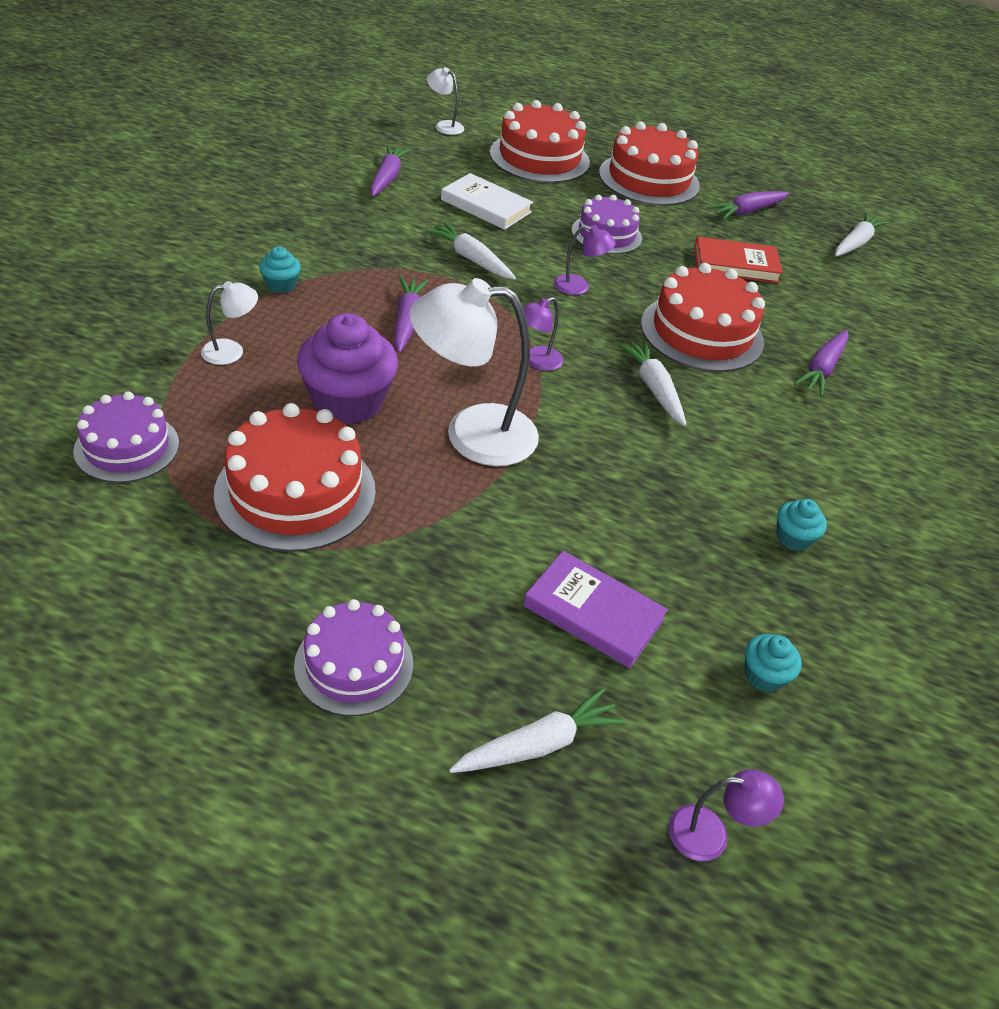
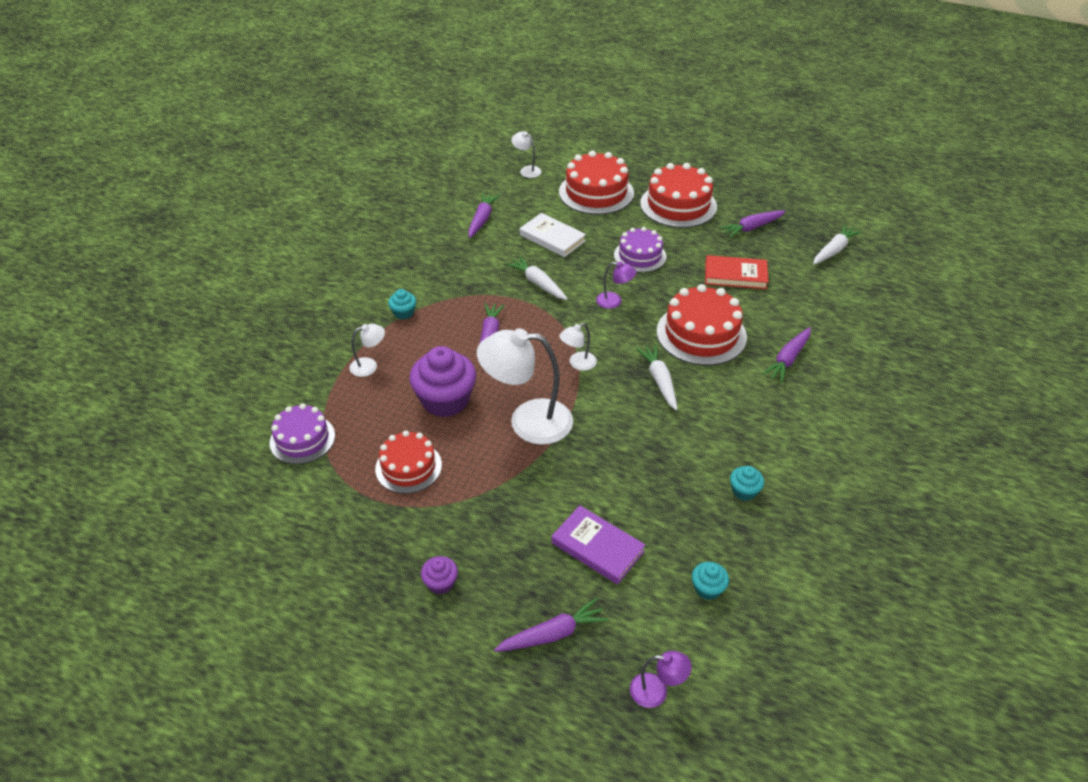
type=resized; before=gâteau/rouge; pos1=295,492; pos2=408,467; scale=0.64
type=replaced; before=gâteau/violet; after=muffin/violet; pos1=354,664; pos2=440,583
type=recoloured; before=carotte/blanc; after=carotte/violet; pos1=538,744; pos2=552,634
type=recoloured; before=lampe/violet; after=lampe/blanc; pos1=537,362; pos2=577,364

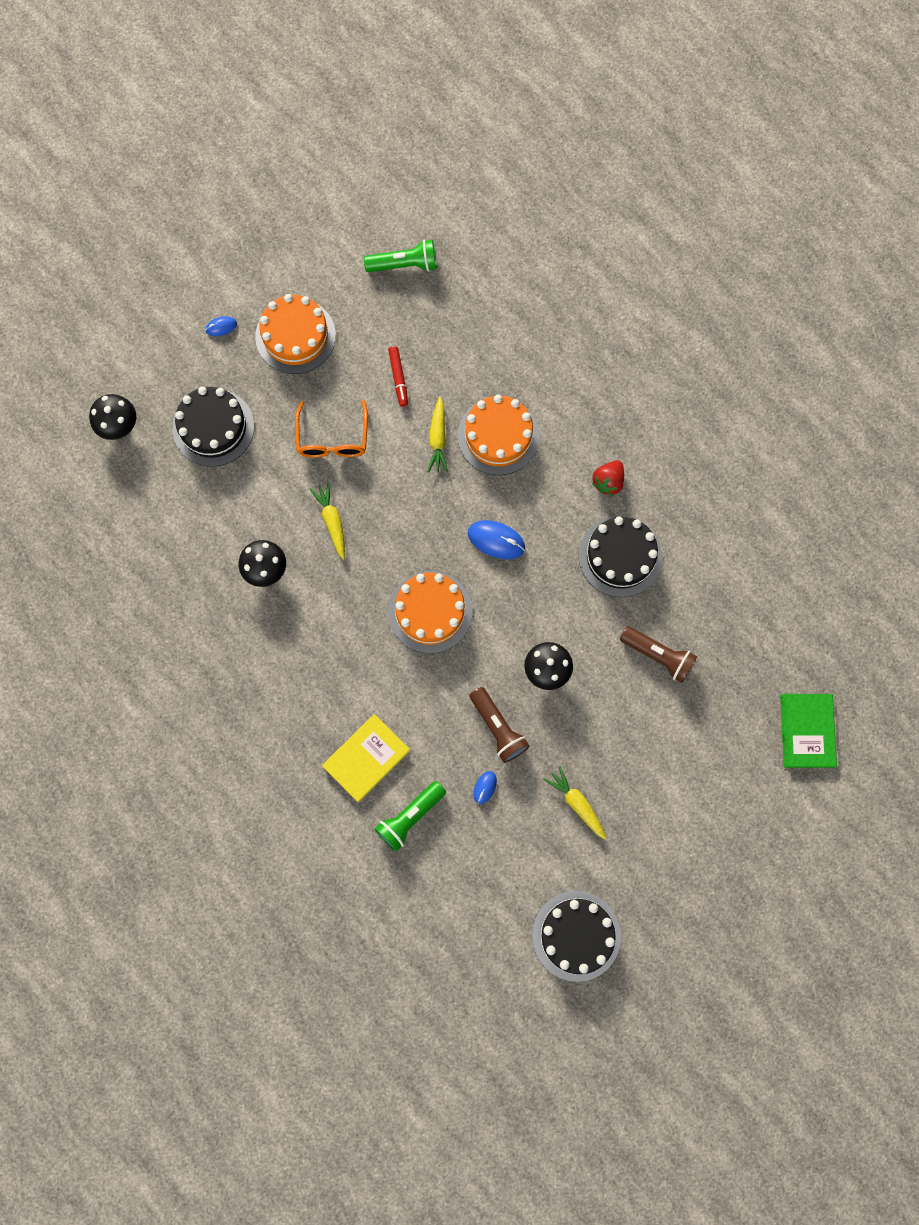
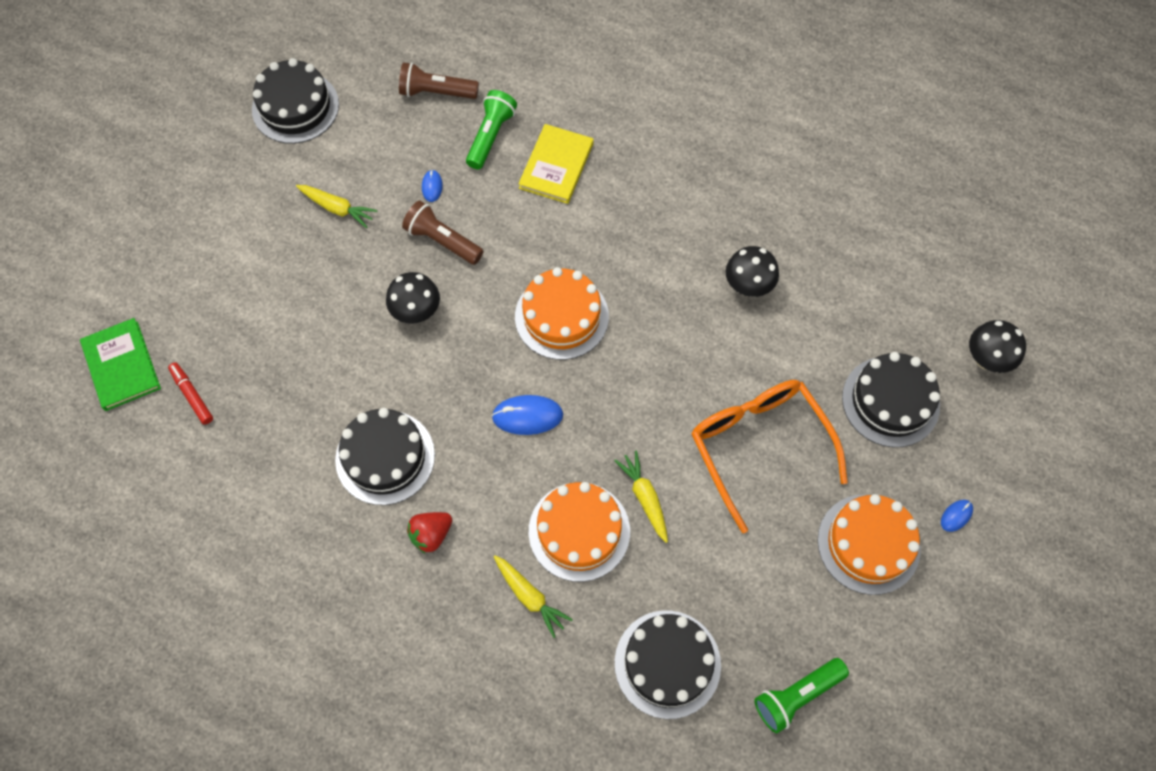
type=moved; before=feutre/rouge; pos1=398,378; pos2=192,396
type=moved; before=lampe de poche/marron; pos1=658,656; pos2=436,92
type=turned; before=fraise/rouge; pos1=608,481; pos2=431,534; turn=-135
type=moved; before=carotte/jaune; pos1=332,522; pos2=530,596
type=added; after=gâteau/noir; pos2=667,664
type=resized; before=lunettes/orange; pos1=332,438; pos2=759,446; scale=1.52

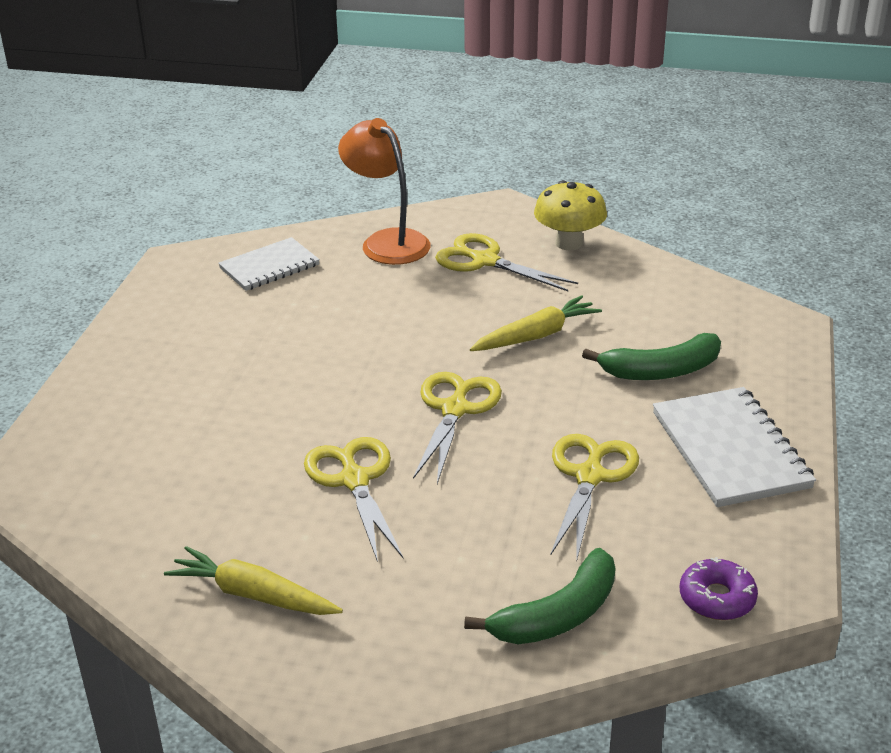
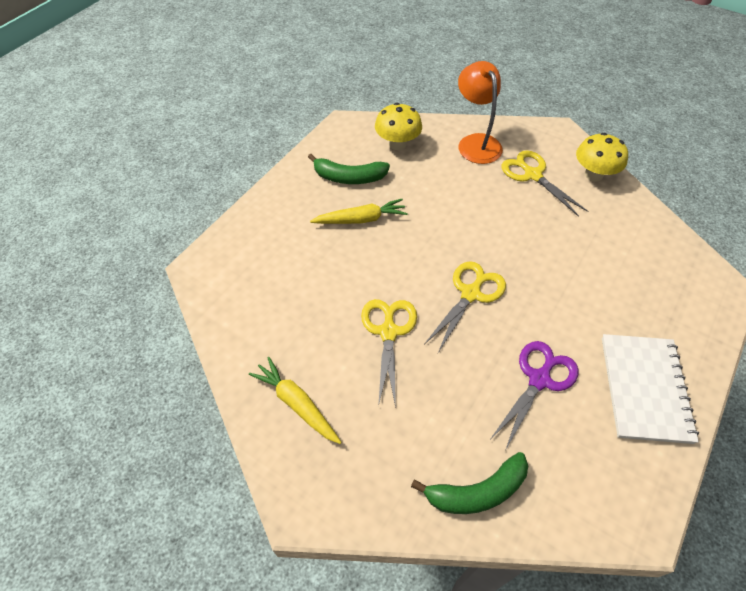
type=moved; before=banane/vert; pos1=661,371; pos2=349,177
type=moved; before=carotte/jaune; pos1=536,335; pos2=361,219
type=replaced; before=carnet/blanc; after=champignon/jaune; pos1=269,267; pos2=397,144
type=recoloured; before=ciseaux/jaune; after=ciseaux/violet; pos1=589,477; pos2=539,379
type=removed; before=beignet/violet; pos1=717,598

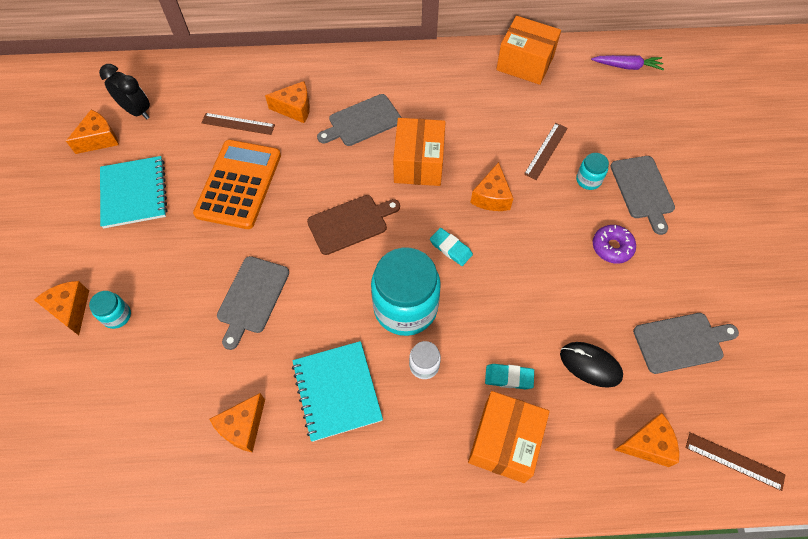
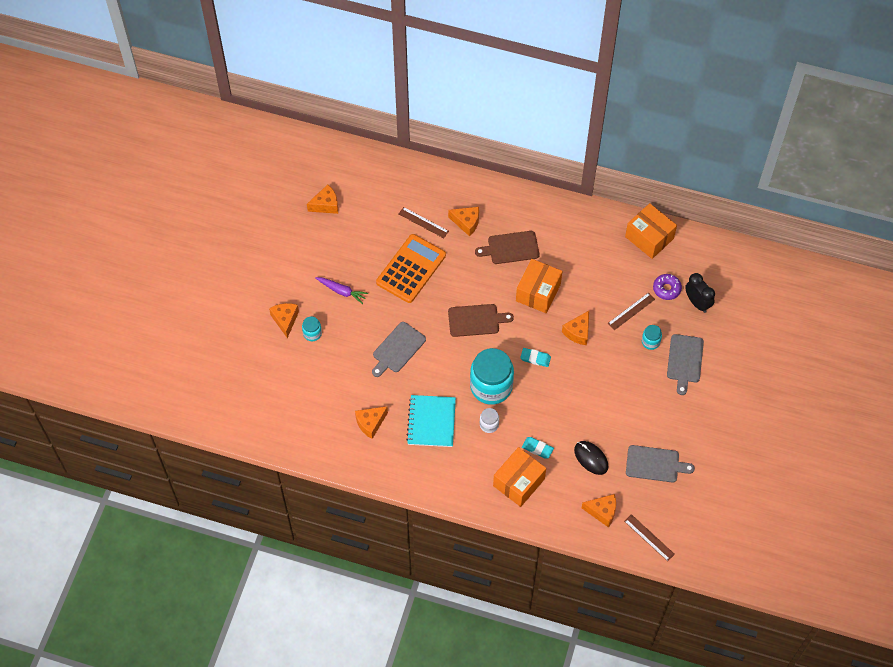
type=moved; before=carotte/violet; pos1=627,66; pos2=342,291
type=recoloured; before=planche à découper/gris; after=planche à découper/marron; pos1=362,121; pos2=510,248
type=turned; before=gomme/turquoise; pos1=450,248; pos2=535,358; turn=-45
type=moved; before=beignet/violet; pos1=612,247; pos2=666,289
type=moved; before=réveil/noir; pos1=137,111; pos2=697,303
type=removed; before=carnet/turquoise; pos1=134,193

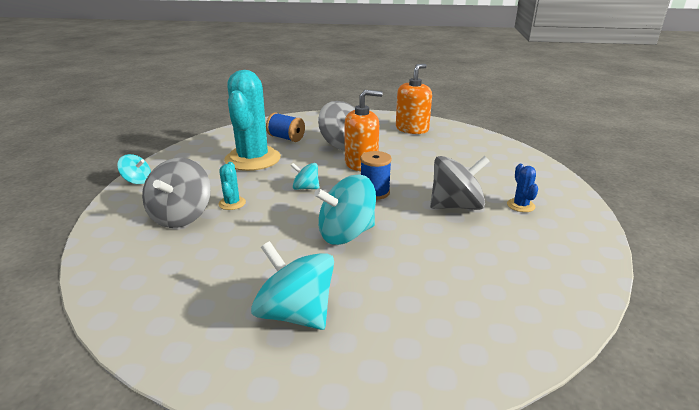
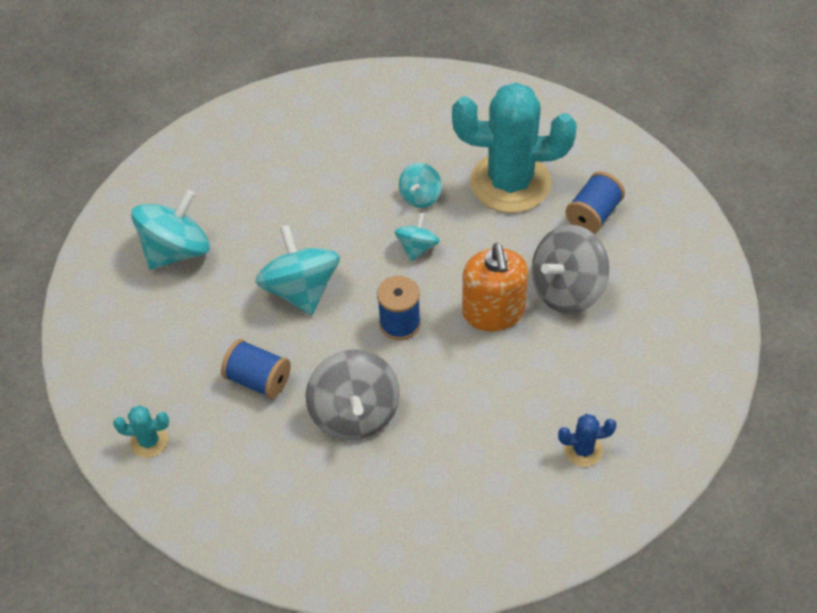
type=moved; before=cactus/turquoise; pos1=232,203; pos2=149,441
type=added; after=bobine/bleu; pos2=258,380
type=moved; before=toupie/turquoise; pos1=137,181; pos2=420,196
type=moved; before=cactus/bleu; pos1=520,205; pos2=583,450
type=removed; before=toupie/gris; pos1=181,216
type=removed; before=distributeur de savon/orange; pos1=412,129

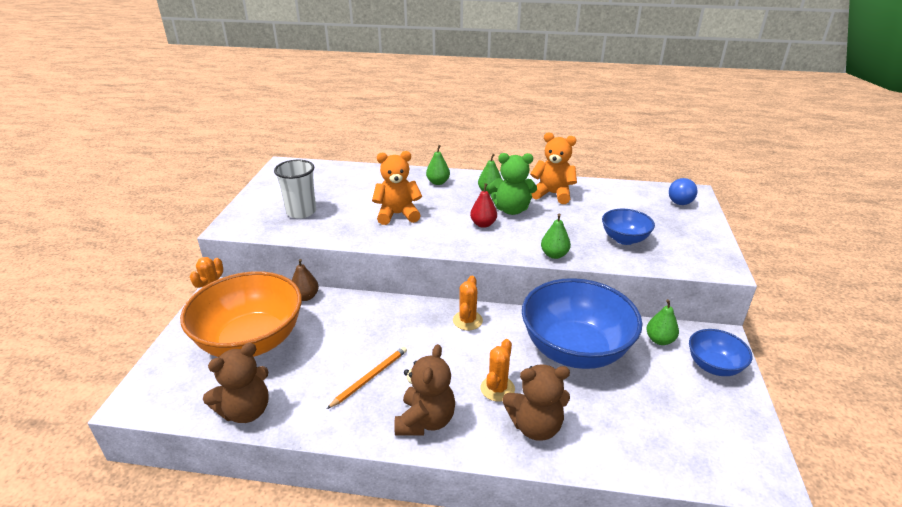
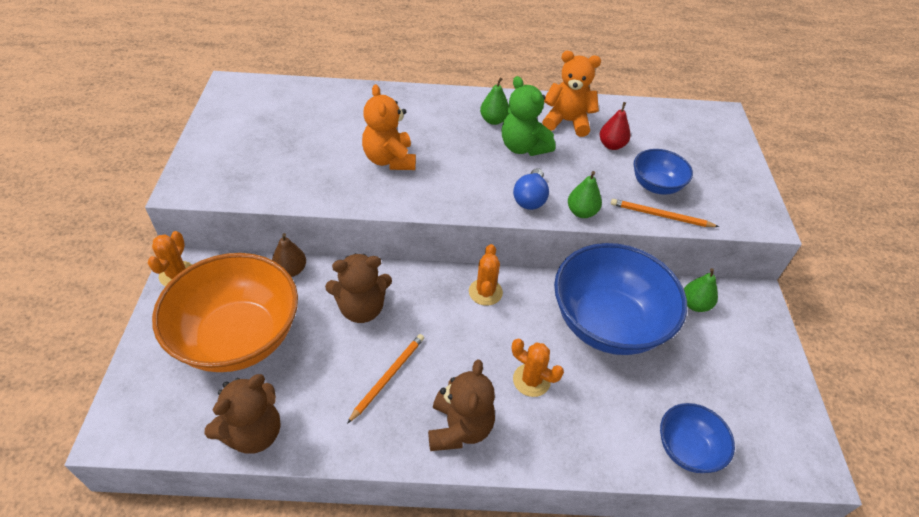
type=moved; before=ours en peluche/marron; pos1=535,426; pos2=361,308
type=turned; before=ours en peluche/orange; pos1=397,214; pos2=390,160; turn=-90
type=turned; before=ours en peluche/vert; pos1=511,210; pos2=523,147; turn=60
type=turned; before=cactus/orange; pos1=497,388; pos2=531,380; turn=-75
type=moved; before=ampoule/bleu; pos1=680,200; pos2=530,199
type=moved; before=poire/rouge; pos1=483,224; pos2=611,145
type=added; after=crayon/orange; pos2=660,215
type=moved; before=bol/bleu; pos1=714,366; pos2=687,449
type=removed; before=gobelet/blanc; pos1=301,212
type=removed; before=poire/vert; pos1=438,182

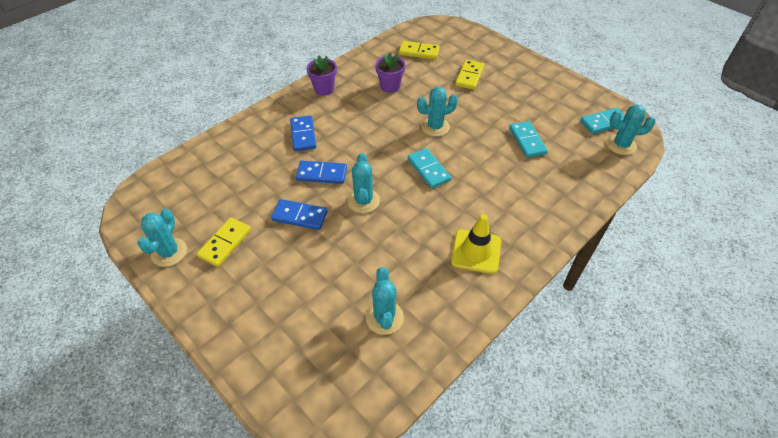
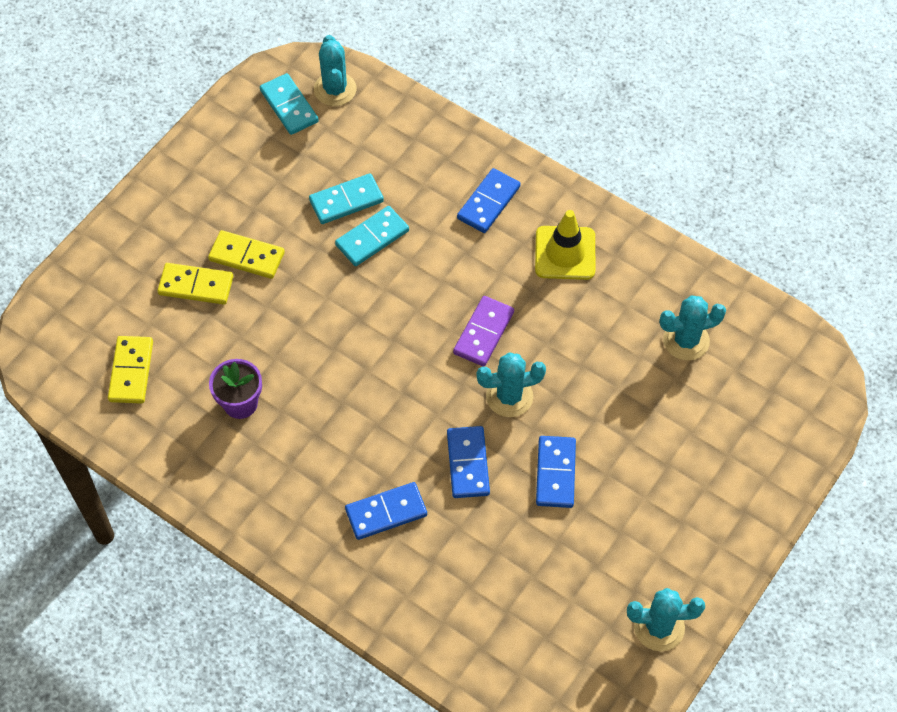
type=moved; before=domino/jaune; pos1=225,243; pos2=246,256
type=moved; before=domino/turquoise; pos1=428,170; pos2=372,238
type=added; after=domino/violet; pos2=483,333
type=added; after=domino/bleu; pos2=488,202
type=removed; before=pot de fleurs/violet; pos1=324,89
type=removed; before=cactus/turquoise; pos1=435,127

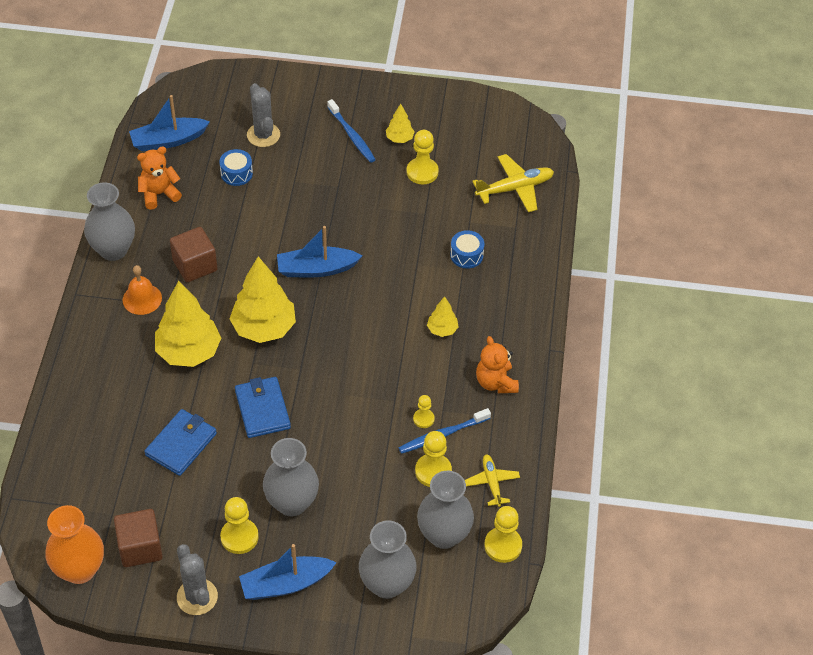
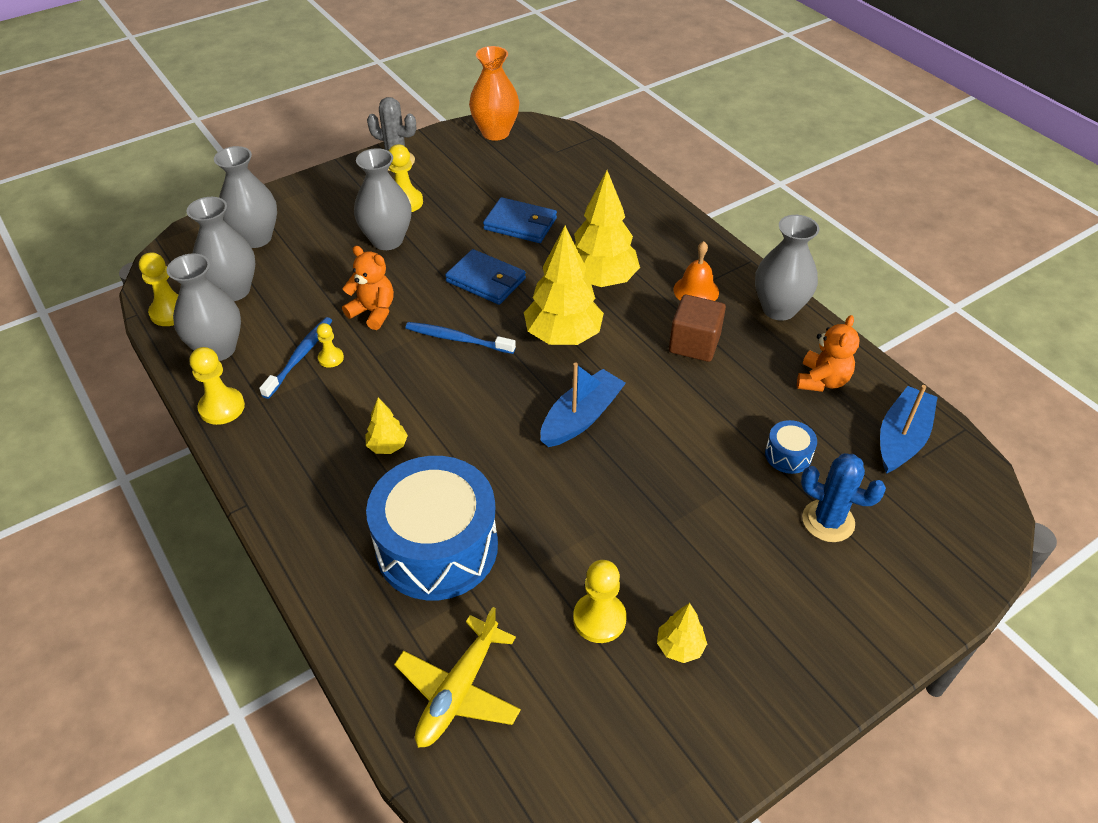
type=replaced; before=avion/jaune; after=vase/gris; pos1=492,483; pos2=218,349
type=moved; before=pion/jaune; pos1=433,471; pos2=222,407
type=moved; before=ours en peluche/orange; pos1=496,382; pos2=373,312
type=resized; before=tambour/bleu; pos1=466,255; pos2=437,547; scale=2.43
type=moved; before=brosse à dents/bleu; pos1=352,136; pos2=457,339
type=turned; before=portefeuille/bleu; pos1=181,444; pos2=520,224; turn=-60
type=recoloured; before=cactus/gris; after=cactus/bleu; pos1=263,135; pos2=828,521
type=removed; before=cube/marron; pos1=140,547
type=removed; before=bateau/bleu; pos1=285,584

